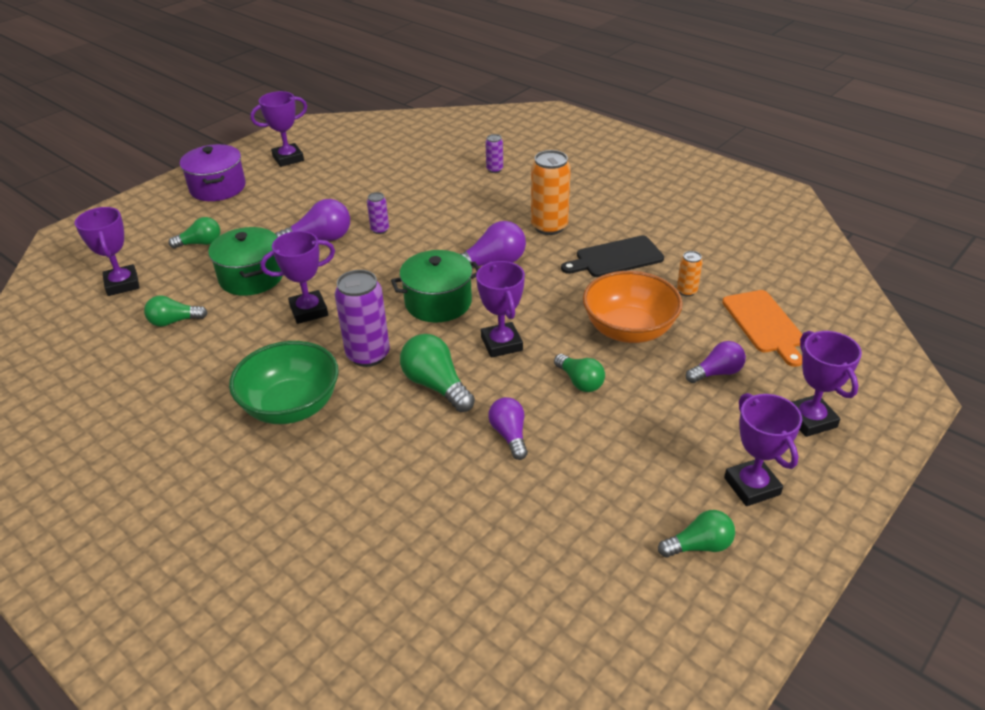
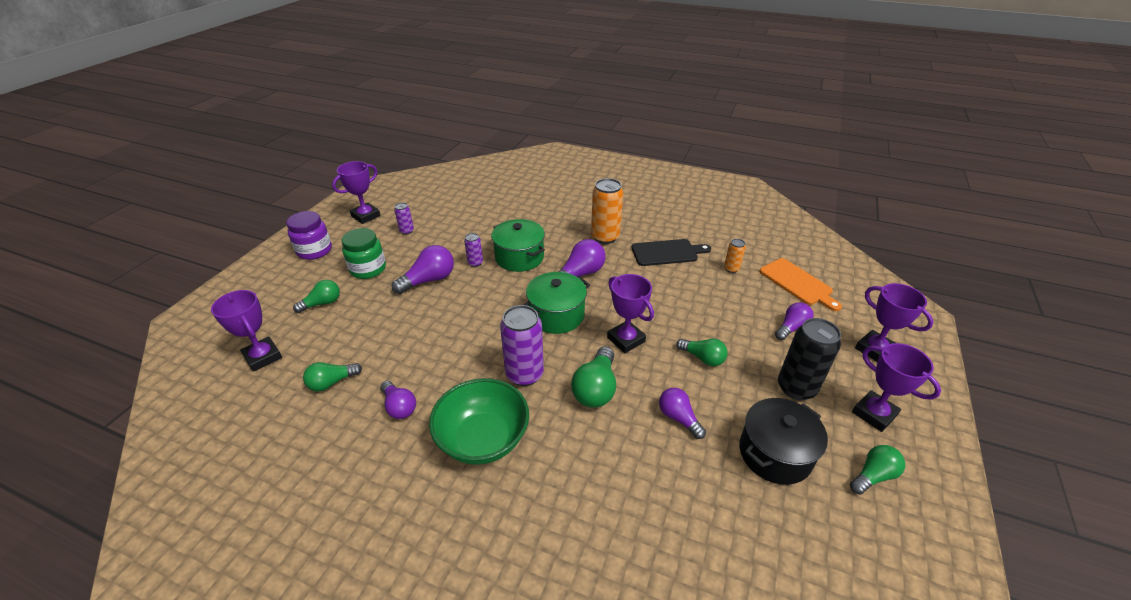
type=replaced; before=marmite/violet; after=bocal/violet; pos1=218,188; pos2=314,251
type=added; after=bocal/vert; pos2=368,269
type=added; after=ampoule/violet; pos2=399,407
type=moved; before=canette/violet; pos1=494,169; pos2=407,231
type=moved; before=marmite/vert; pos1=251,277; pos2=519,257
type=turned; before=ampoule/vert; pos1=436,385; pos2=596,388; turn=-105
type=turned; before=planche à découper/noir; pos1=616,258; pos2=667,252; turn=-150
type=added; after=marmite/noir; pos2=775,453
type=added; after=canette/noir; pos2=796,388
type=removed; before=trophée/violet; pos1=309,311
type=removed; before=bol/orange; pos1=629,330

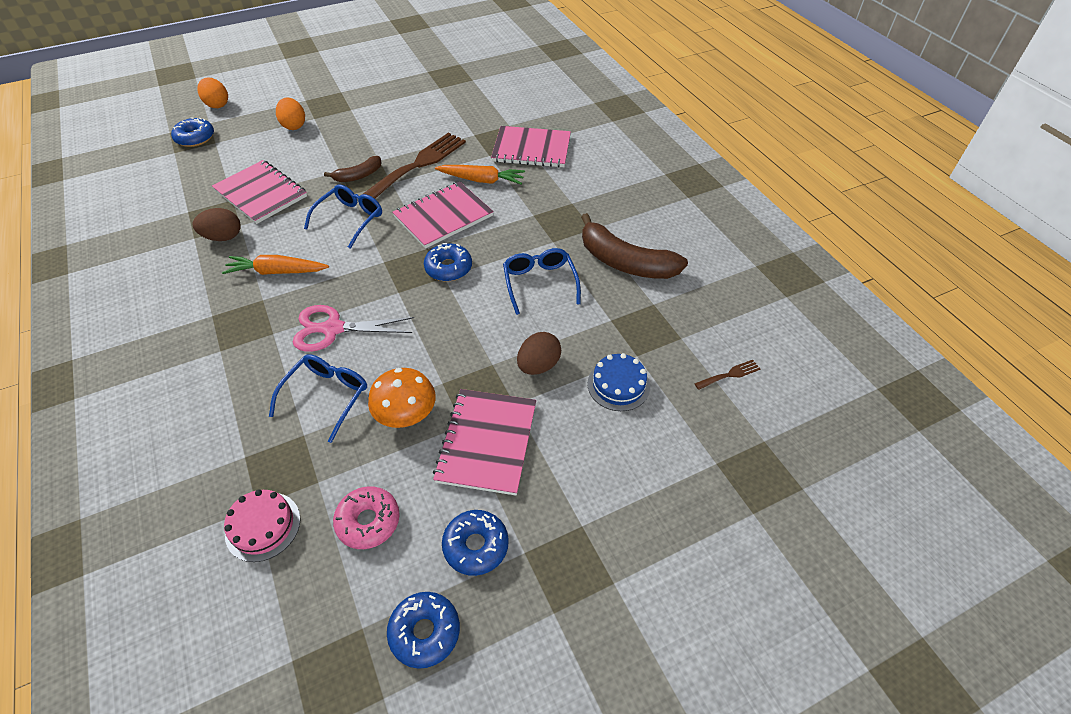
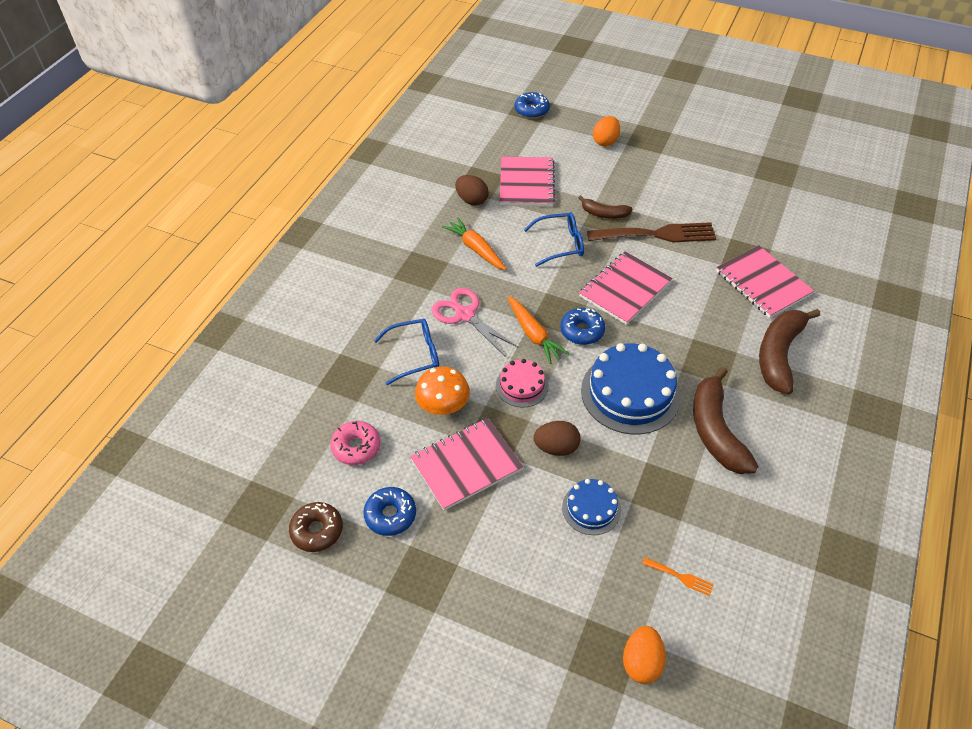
type=recoloured; before=beignet/bleu; after=beignet/marron; pos1=425,632; pos2=317,530
type=moved; before=gâteau/rose; pos1=263,526; pos2=522,385
type=moved; before=carotte/orange; pos1=482,180; pos2=533,334
type=turned; before=carnet/rose; pos1=443,216; pos2=625,289; turn=-60
type=replaced; before=lunettes/bleu; after=gâteau/bleu; pos1=539,283; pos2=630,393
type=moved; before=œuf/orange; pos1=217,105; pos2=641,662
type=recoloured; before=fourchette/marron; after=fourchette/orange; pos1=730,374; pos2=680,577
type=added; after=banane/marron; pos2=779,355

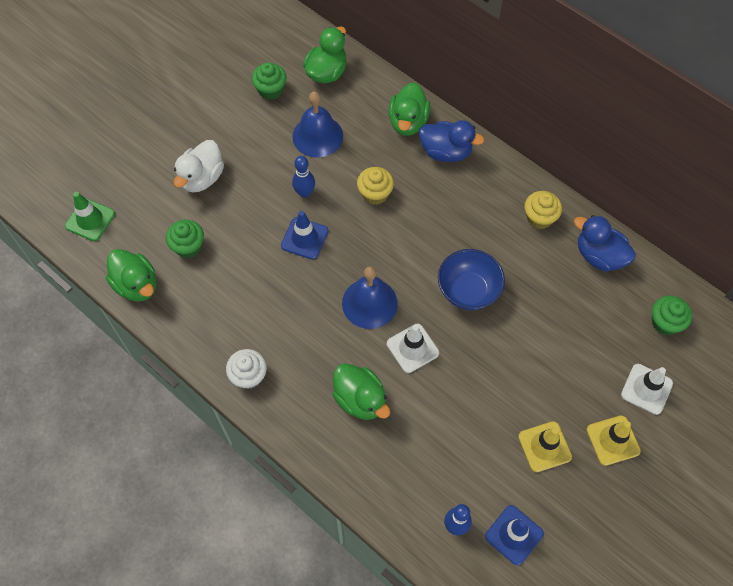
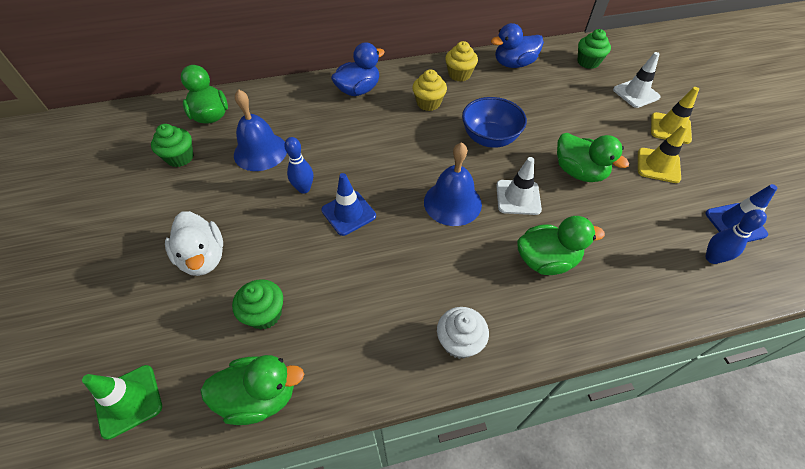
type=moved; before=muffin/jaune; pos1=375,194; pos2=428,103
type=moved; before=canard/vert; pos1=408,122; pos2=579,172

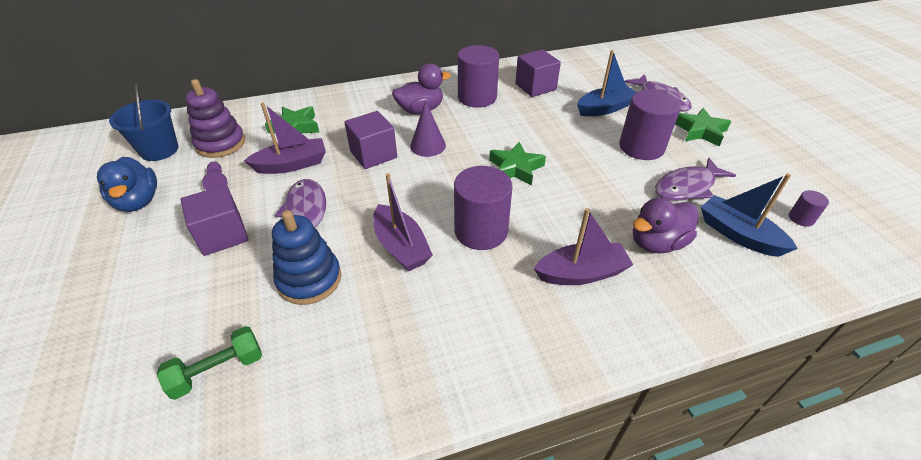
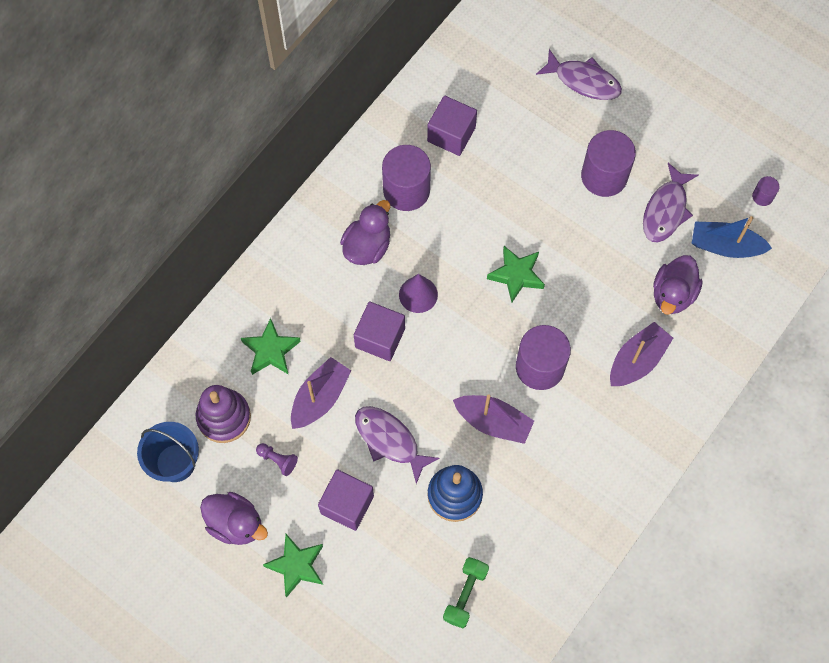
type=recoloured; before=canard/bleu; after=canard/violet; pos1=138,201; pos2=236,524
type=moved; before=étoile/vert; pos1=700,131; pos2=296,566
type=removed; before=bateau/bleu; pos1=605,108

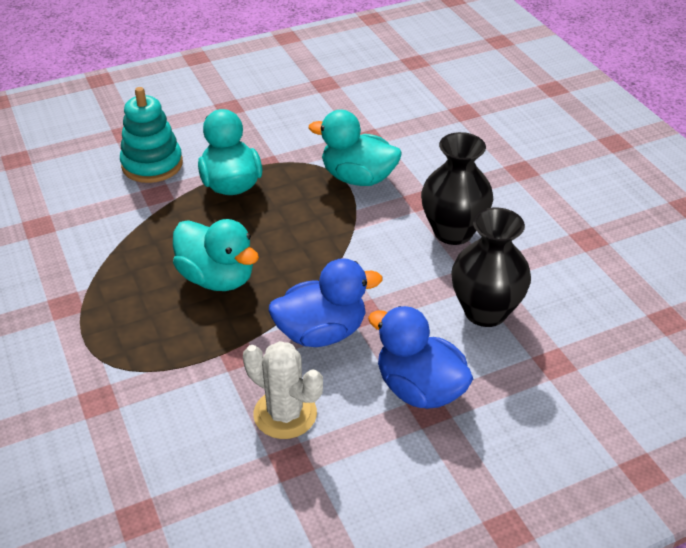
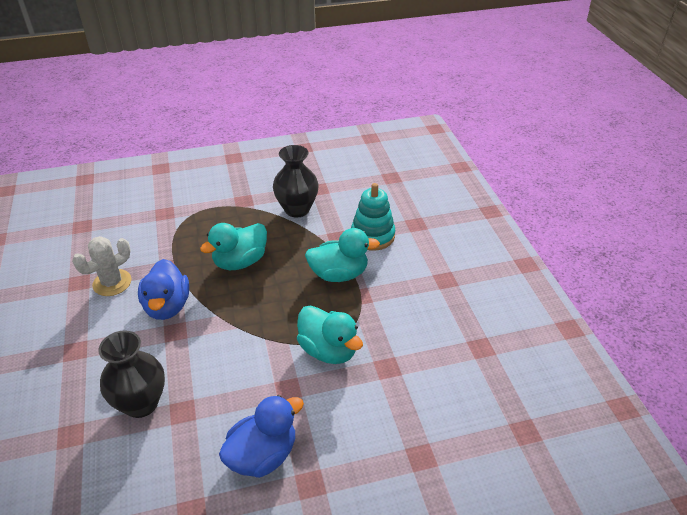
type=moved; before=canard/bleu; pos1=419,389; pos2=263,455
type=moved; before=vase/noir; pos1=453,232; pos2=297,209
type=turned; before=canard/turquoise; pos1=358,178; pos2=328,350; turn=105

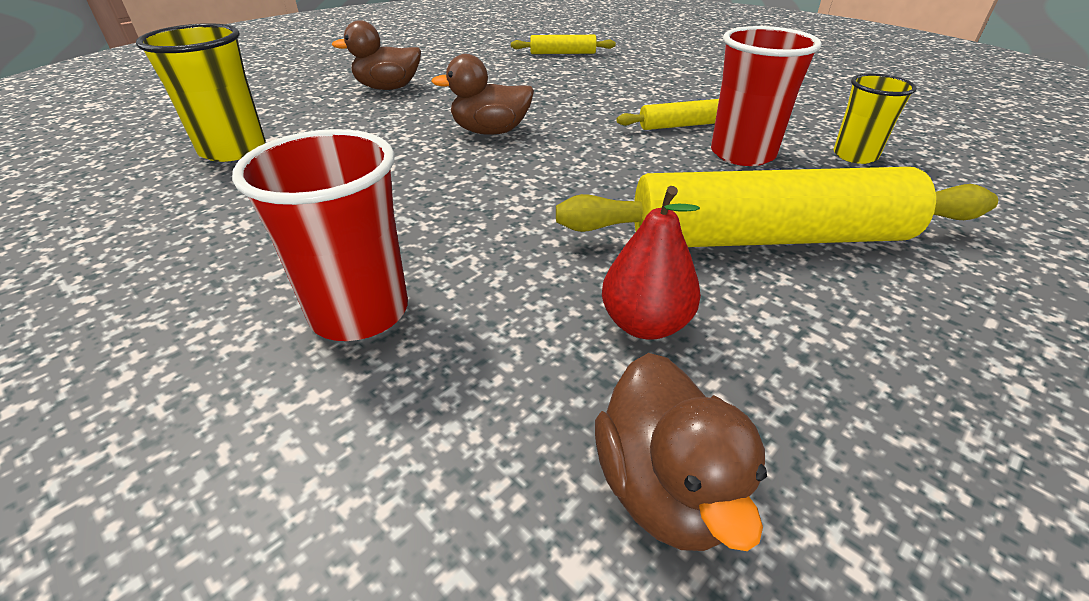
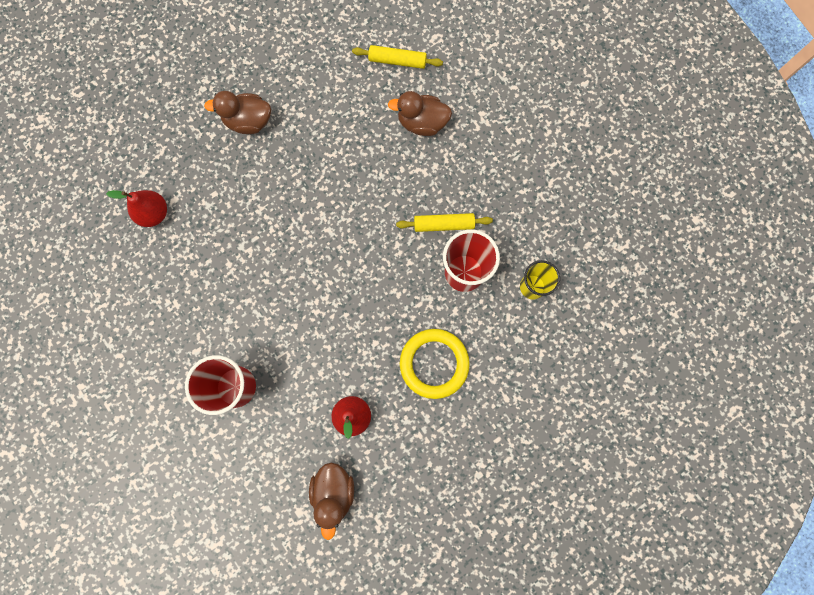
type=replaced; before=gobelet/jaune; after=poire/rouge; pos1=233,150; pos2=154,213
type=moved; before=canard/marron; pos1=490,131; pos2=422,123
type=replaced; before=rouleau à pâtisserie/jaune; after=anneau/jaune; pos1=767,238; pos2=434,363

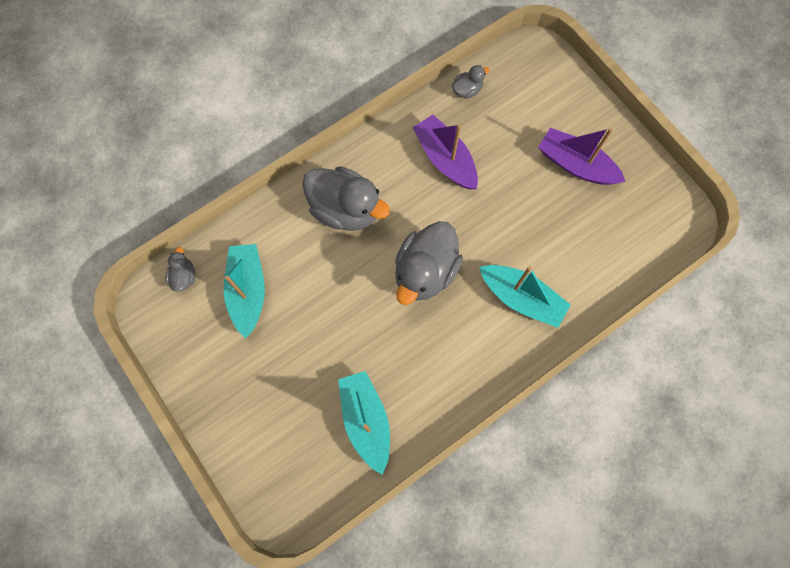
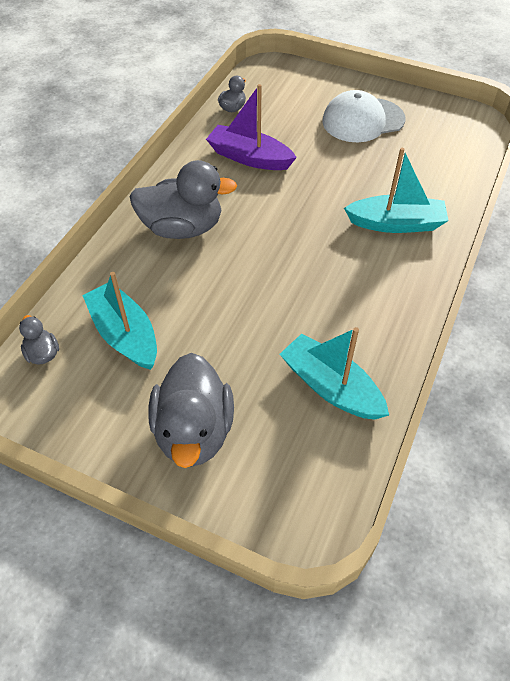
type=moved; before=canard/gris; pos1=425,271; pos2=194,431
type=replaced; before=bateau/violet; after=casquette/blanc; pos1=576,165; pos2=363,120

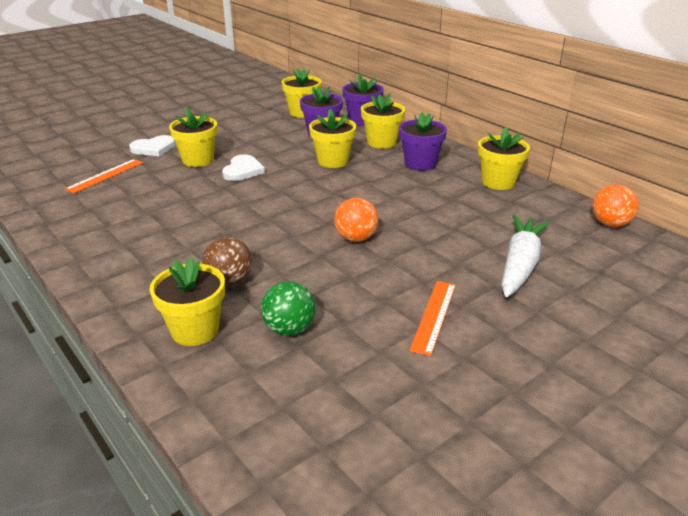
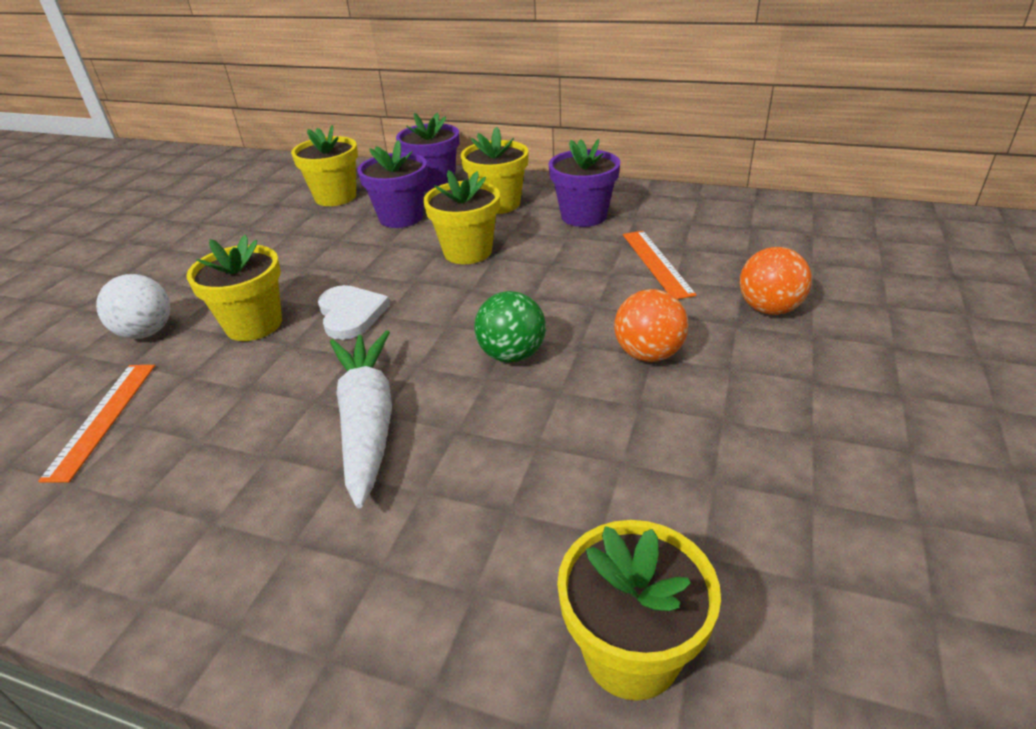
type=replaced; before=cœur/blanc; after=balle/blanc; pos1=153,148; pos2=147,332
type=moved; before=carotte/blanc; pos1=520,264; pos2=368,422
type=moved; before=balle/vert; pos1=289,329; pos2=512,355
type=moved; before=règle/orange; pos1=434,316; pos2=657,263
type=moved; before=balle/orange; pos1=610,224; pos2=769,309
type=removed; before=balle/marron; pos1=229,281
type=removed; before=pot de fleurs/jaune; pos1=498,182

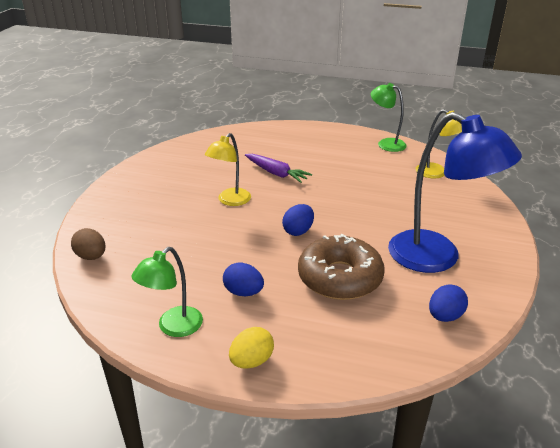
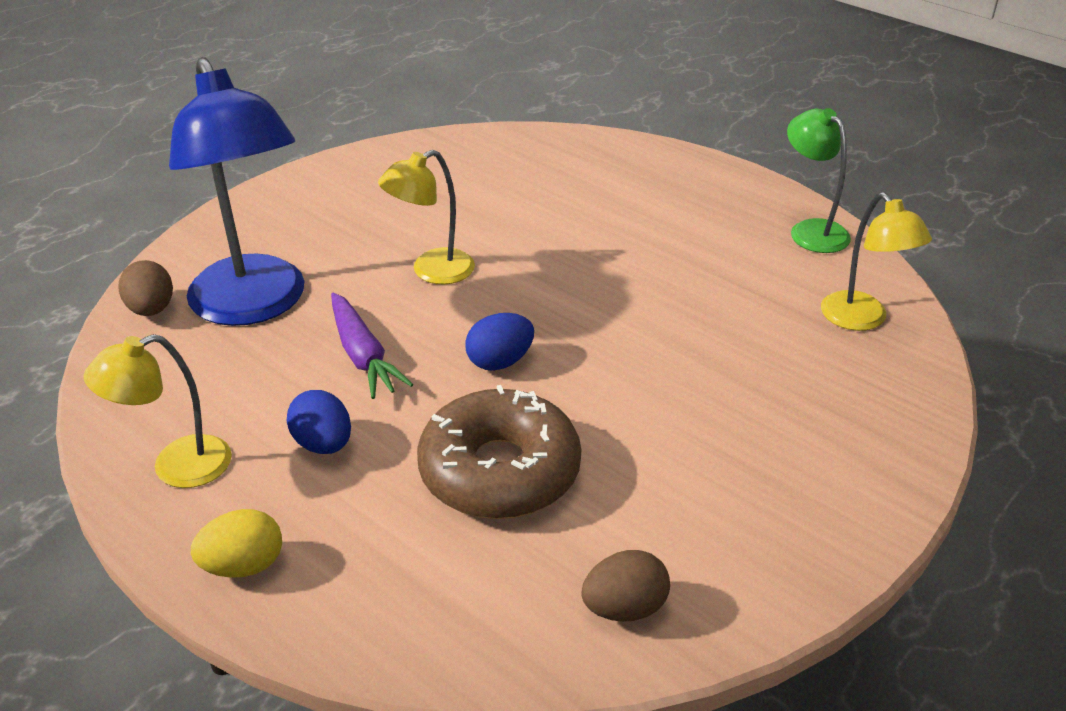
type=recoloured; before=lampe/vert; after=lampe/jaune; pos1=173,327; pos2=176,467
type=moved; before=lampe/bleu; pos1=437,257; pos2=254,306
type=moved; before=carotte/violet; pos1=276,173; pos2=363,356
type=recoloured; before=œuf/bleu; after=œuf/marron; pos1=445,316; pos2=624,608

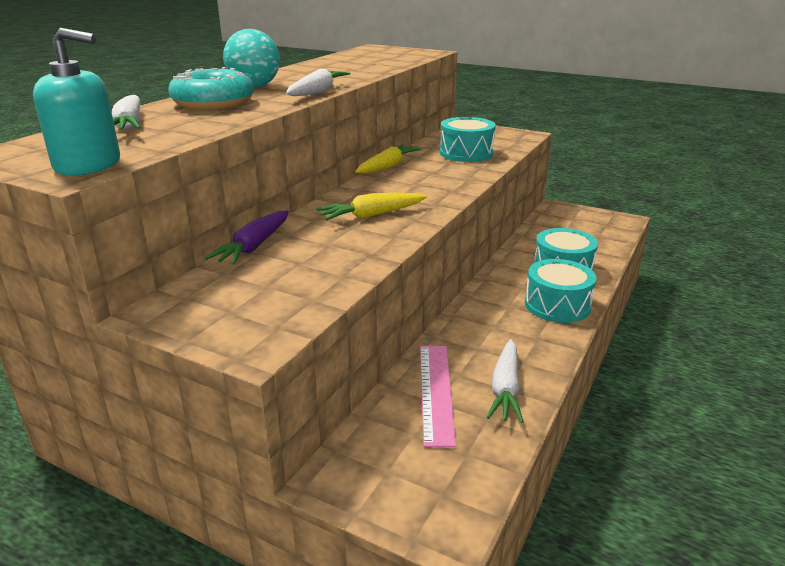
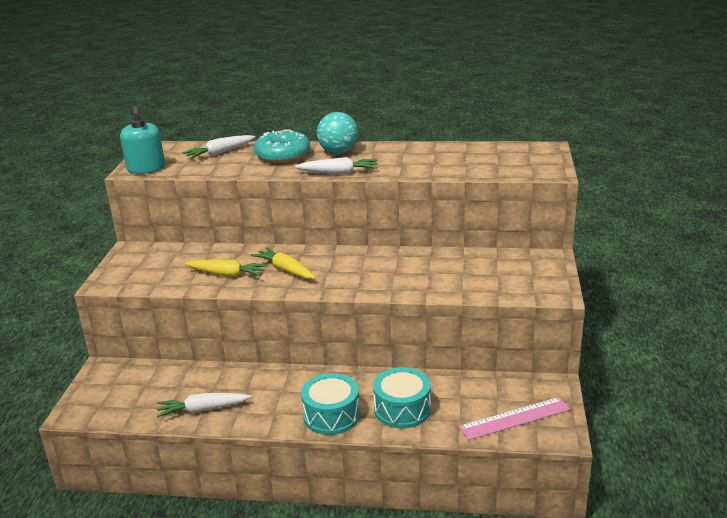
type=moved; before=carotte/jaune; pos1=387,167; pos2=226,274
type=moved; before=règle/rose; pos1=436,392; pos2=514,418
type=removed; before=carotte/violet; pos1=254,246
type=removed; before=tambour/turquoise; pos1=466,153

